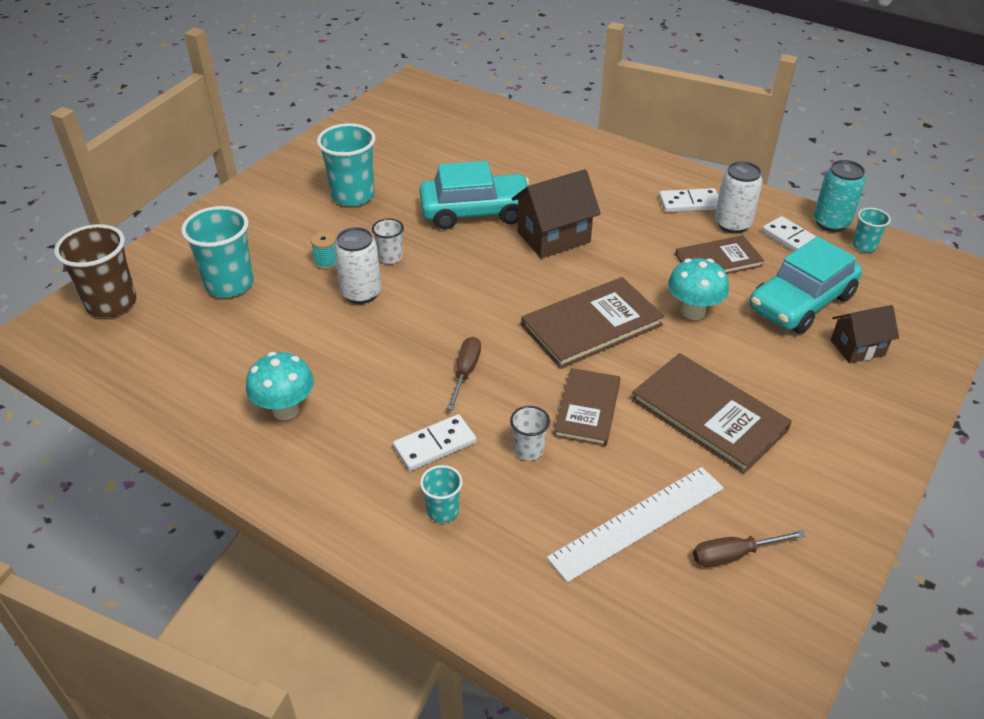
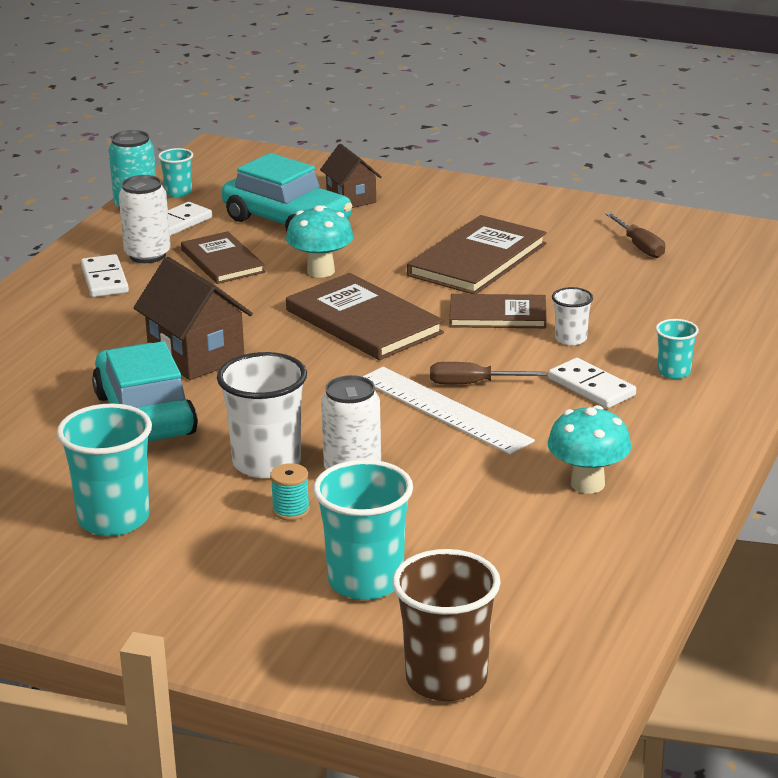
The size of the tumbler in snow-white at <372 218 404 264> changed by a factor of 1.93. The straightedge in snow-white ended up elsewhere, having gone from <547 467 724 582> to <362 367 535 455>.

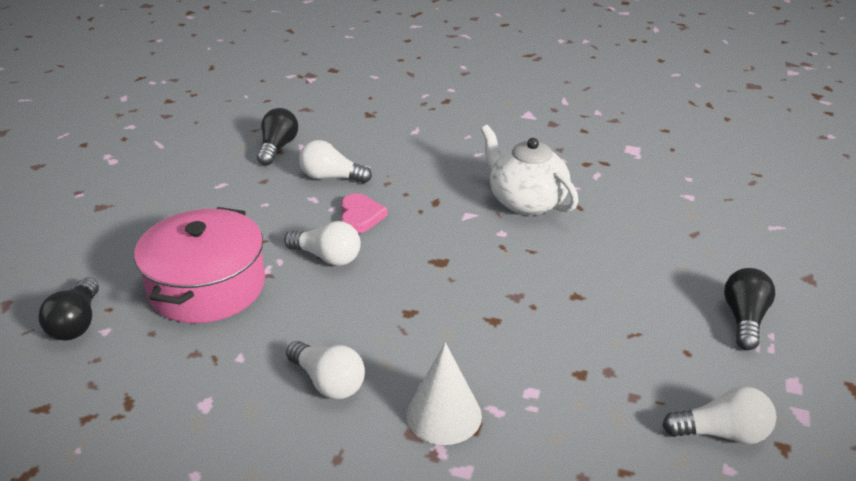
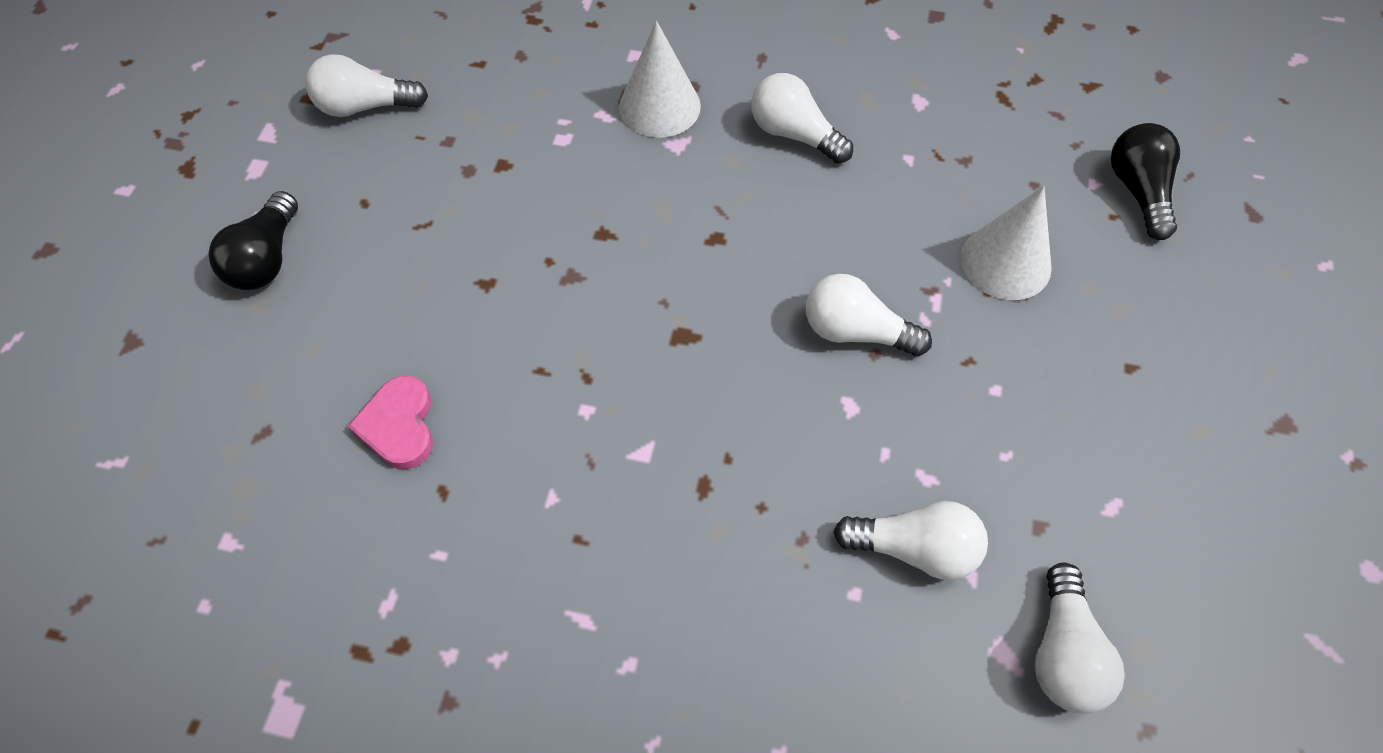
Where the pot in pink stood at <134 207 265 323>, the solid cone in snow-white came to stand at <961 186 1052 300>. What was the lightbulb in jet-black at <257 108 298 165> turned into the lightbulb in snow-white at <1035 563 1125 714>. The heart in pink ended up elsewhere, having gone from <341 194 387 233> to <348 376 433 469>. The second view lost the china teapot in snow-white at <480 125 578 216>.

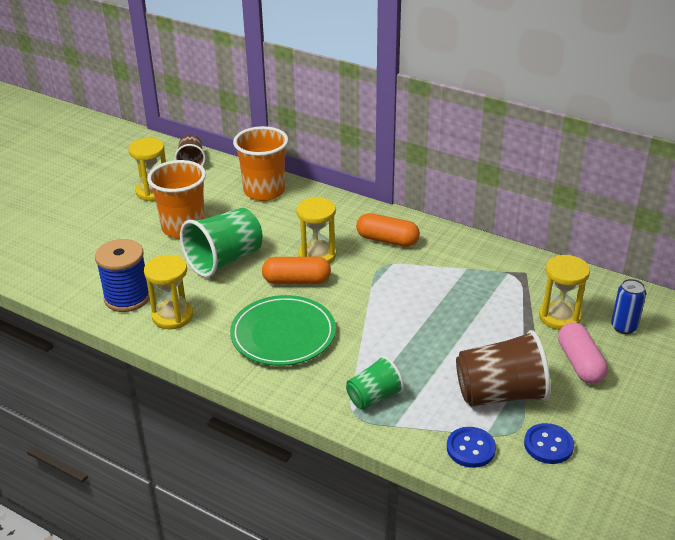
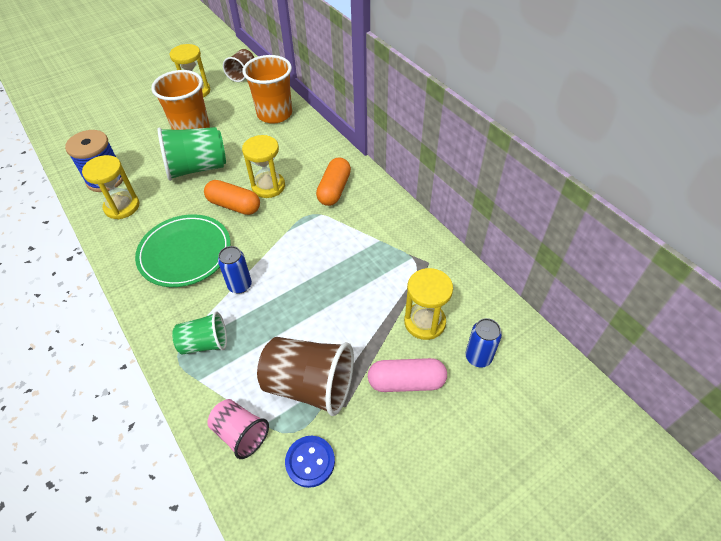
The pill in bright orange at <356 213 420 247> ended up facing another way, 60 degrees clockwise from before. Where the button in royal blue stood at <447 427 496 468>, the tumbler in pink came to stand at <207 399 269 459>. The pill in pink at <558 322 608 384> ended up facing another way, 75 degrees clockwise from before. The second view gained the can in royal blue at <218 246 252 294>.

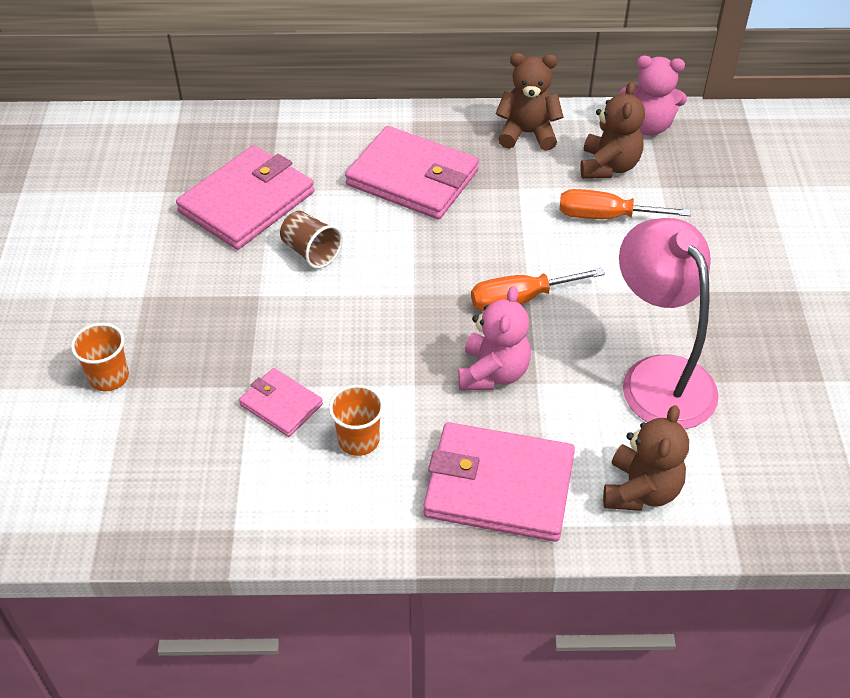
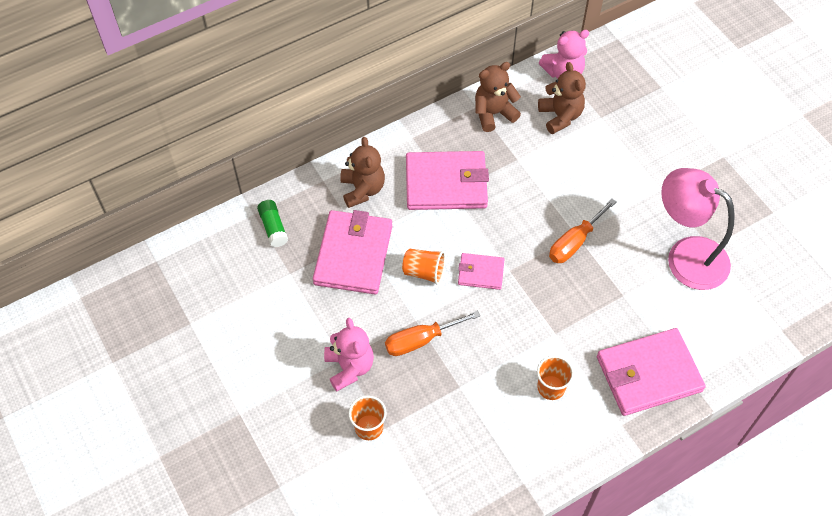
The wallet in pink ended up elsewhere, having gone from <239 368 323 437> to <458 253 505 290>. What was the tumbler in brown at <280 211 343 269> turned into the tumbler in bright orange at <402 249 446 285>. The stuffed bear in pink ended up elsewhere, having gone from <459 286 531 390> to <324 318 374 392>. The hand screwdriver in bright orange ended up elsewhere, having gone from <560 189 691 219> to <385 311 480 356>. The stuffed bear in brown ended up elsewhere, having gone from <603 405 689 511> to <340 137 385 208>. The second view gained the glue stick in emerald at <257 200 288 247>.

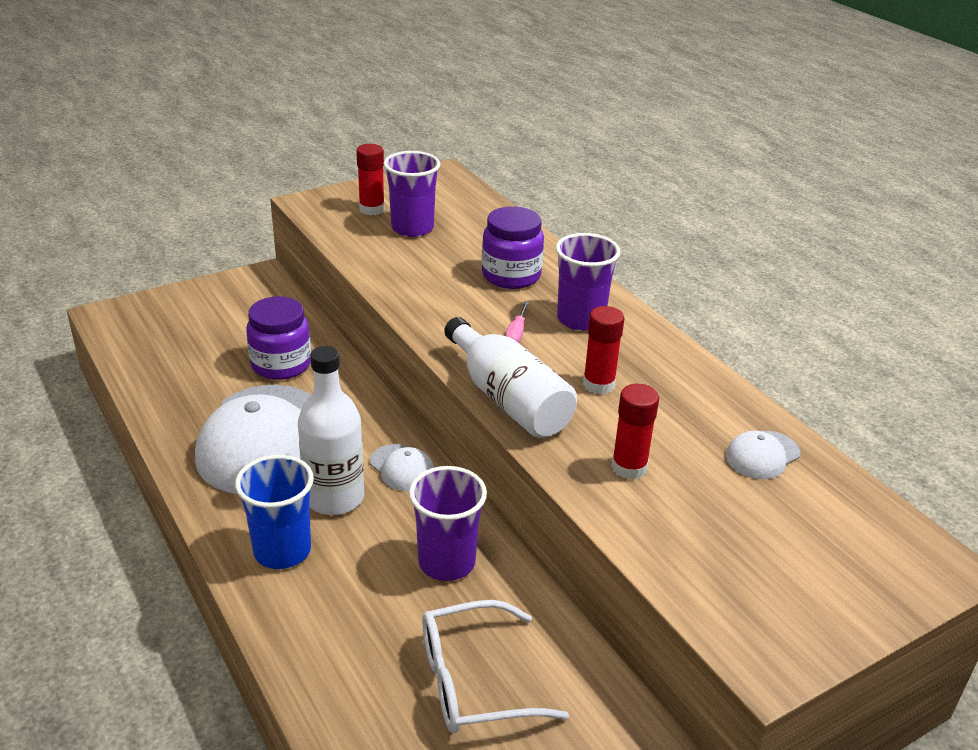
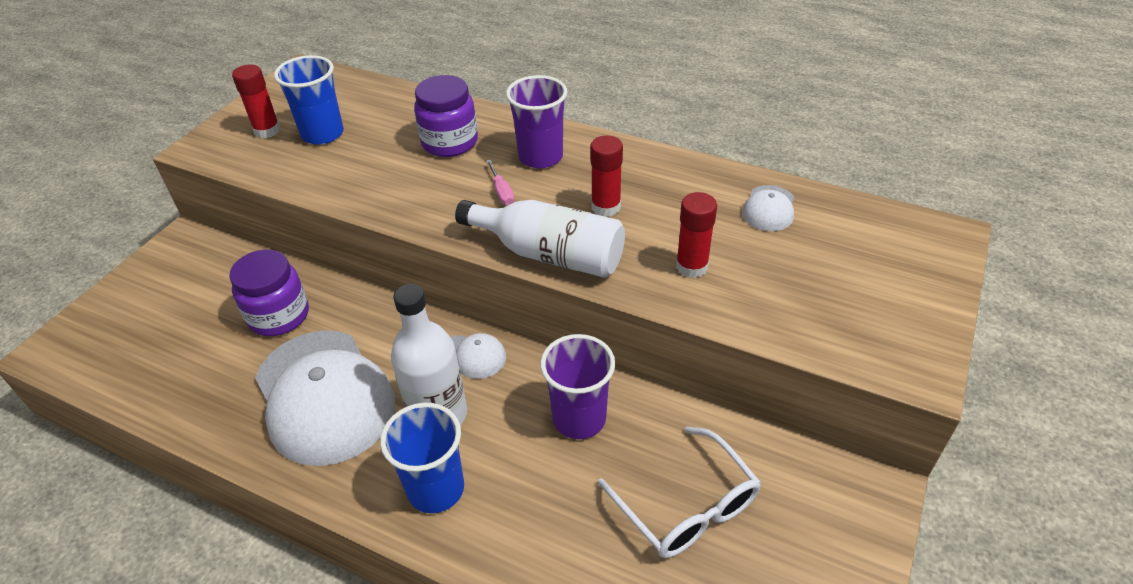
What was the tumbler in violet at <383 151 440 237> turned into the tumbler in royal blue at <274 55 344 145>. The eyeglasses in snow-white at <422 600 569 733> ended up facing another way, 75 degrees counterclockwise from before.

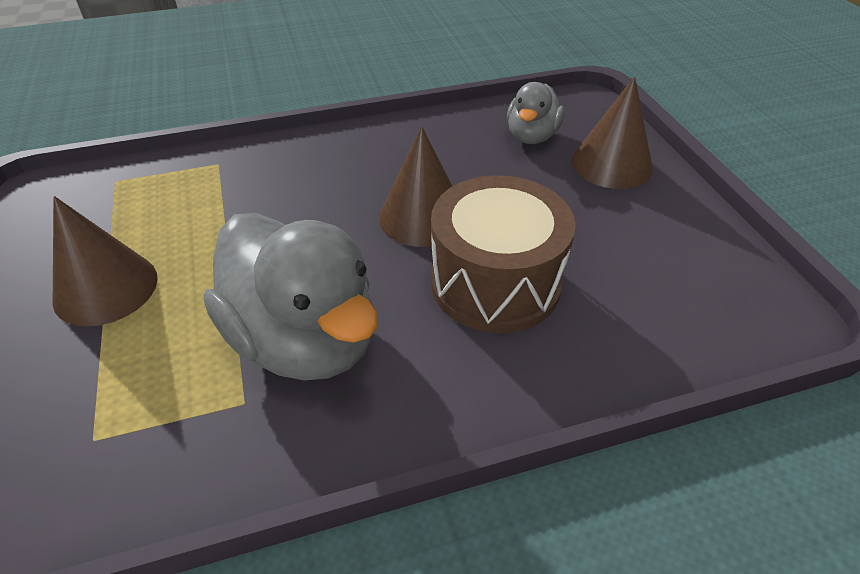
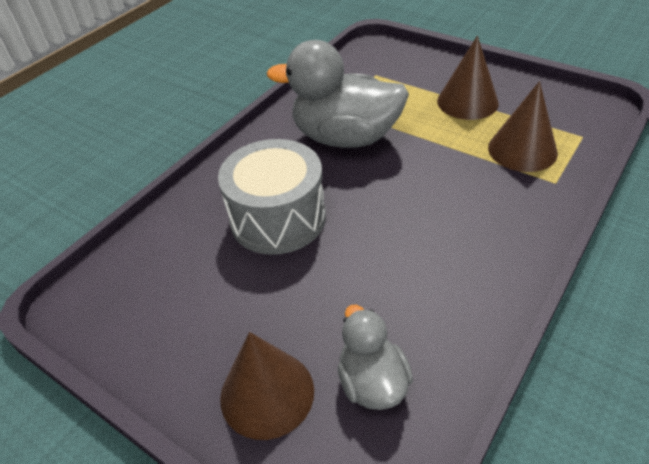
The solid cone in brown ended up elsewhere, having gone from <379 126 452 247> to <488 81 558 172>. What was the snare drum in brown at <431 175 576 333> turned into the snare drum in grey at <218 139 326 255>.

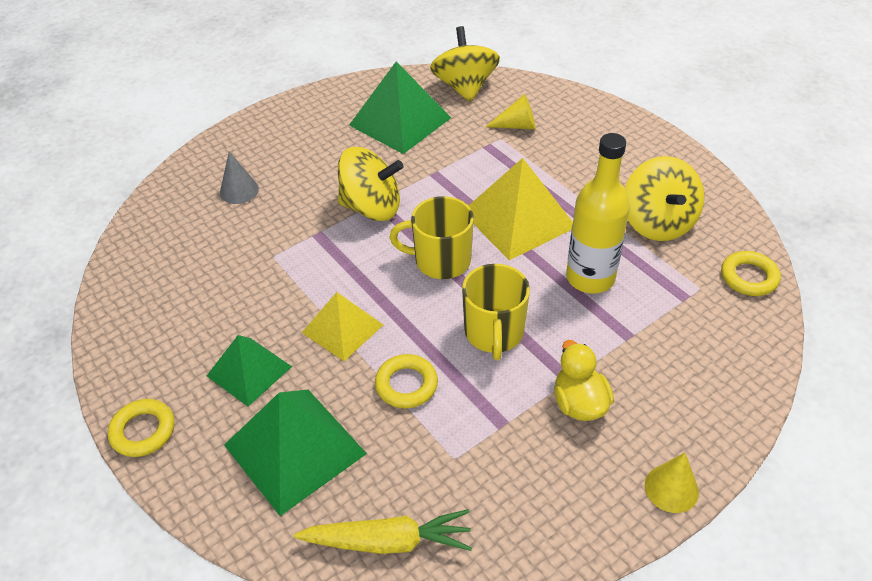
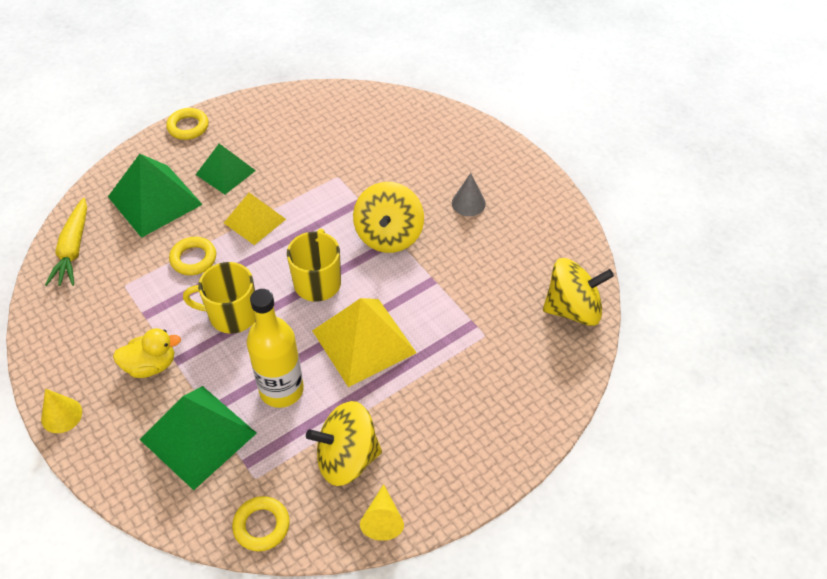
The solid cone in grey ended up elsewhere, having gone from <220 151 259 204> to <452 173 486 216>. The solid pyramid in emerald ended up elsewhere, having gone from <349 61 451 154> to <139 386 257 490>. The solid cone in bright yellow ended up elsewhere, having gone from <485 94 536 129> to <360 484 404 541>.

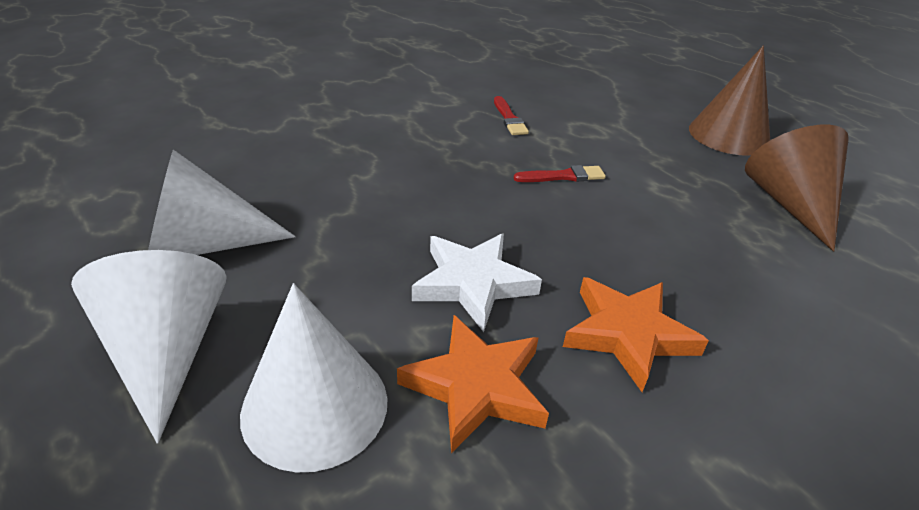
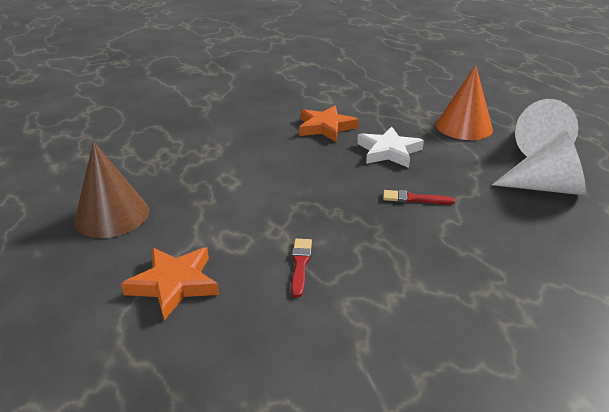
What was the solid cone in snow-white at <240 283 387 472> turned into the solid cone in bright orange at <436 65 493 140>. The star shape in bright orange ended up elsewhere, having gone from <397 315 549 453> to <121 247 219 321>. The brush in crimson ended up elsewhere, having gone from <514 165 606 182> to <383 190 455 205>. The second view lost the solid cone in brown at <745 125 849 252>.

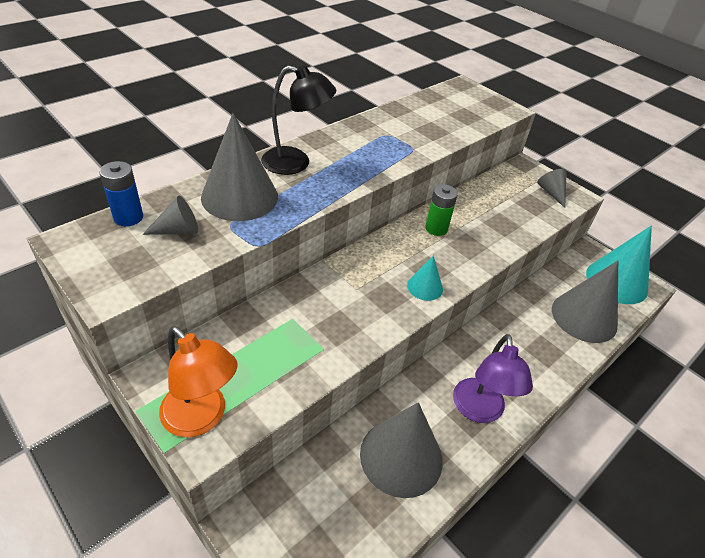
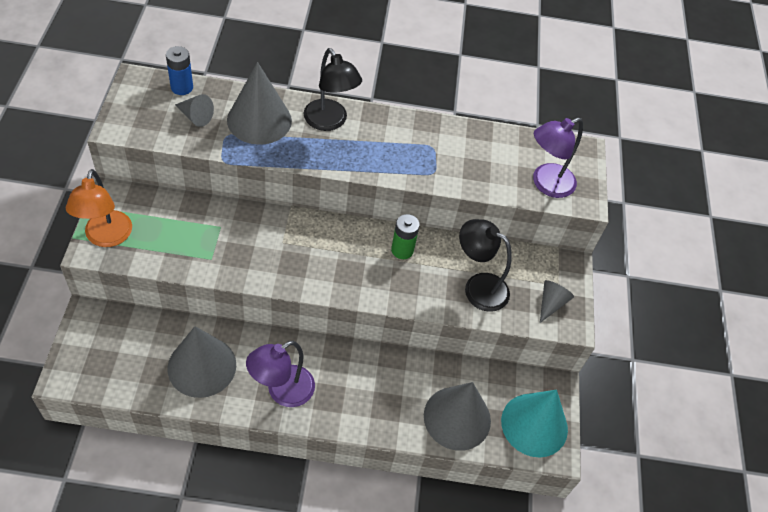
The second view lost the solid cone in aqua at <407 255 443 301>. The second view gained the lamp in jet-black at <459 219 512 312>. The second view gained the lamp in violet at <533 118 583 198>.

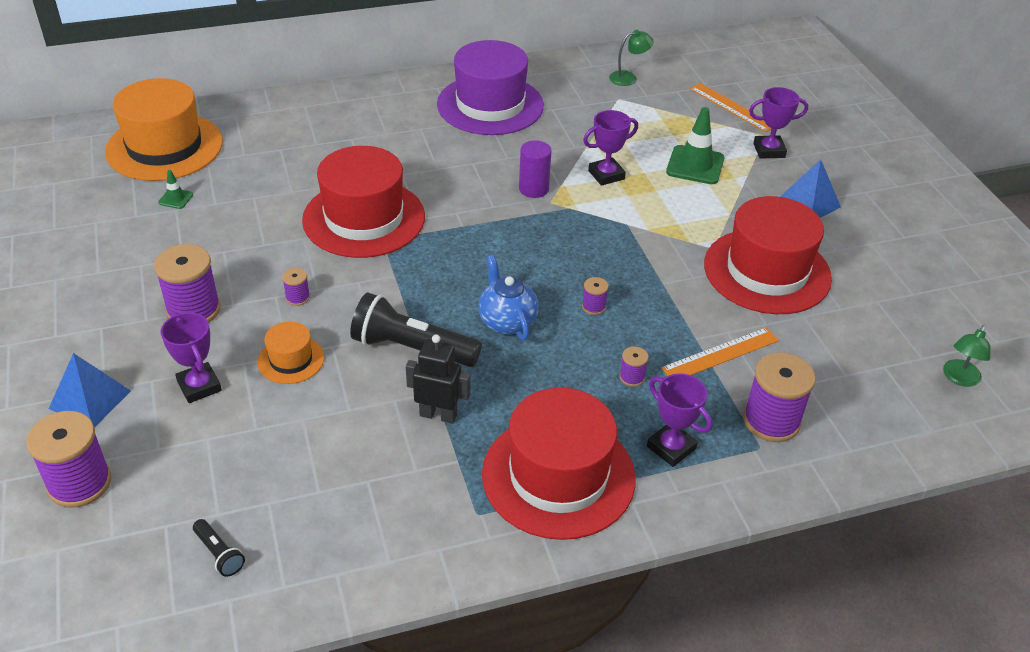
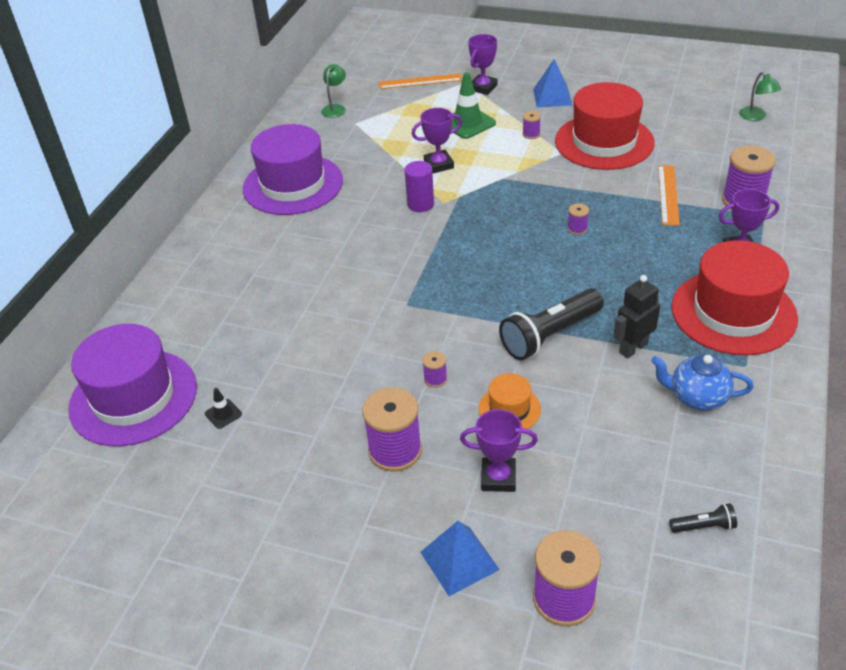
What was the hat in bright orange at <105 78 223 181> turned into the hat in violet at <68 324 197 447>. What was the road cone in emerald at <158 170 193 209> turned into the road cone in jet-black at <205 388 242 429>. The second view lost the hat in crimson at <302 146 425 258>. The china teapot in royal blue ended up elsewhere, having gone from <478 255 539 341> to <651 354 753 411>. The trophy in violet at <583 110 638 186> ended up facing another way, 60 degrees clockwise from before. The reel of thread in violet ended up elsewhere, having gone from <619 346 649 387> to <522 111 541 139>.

